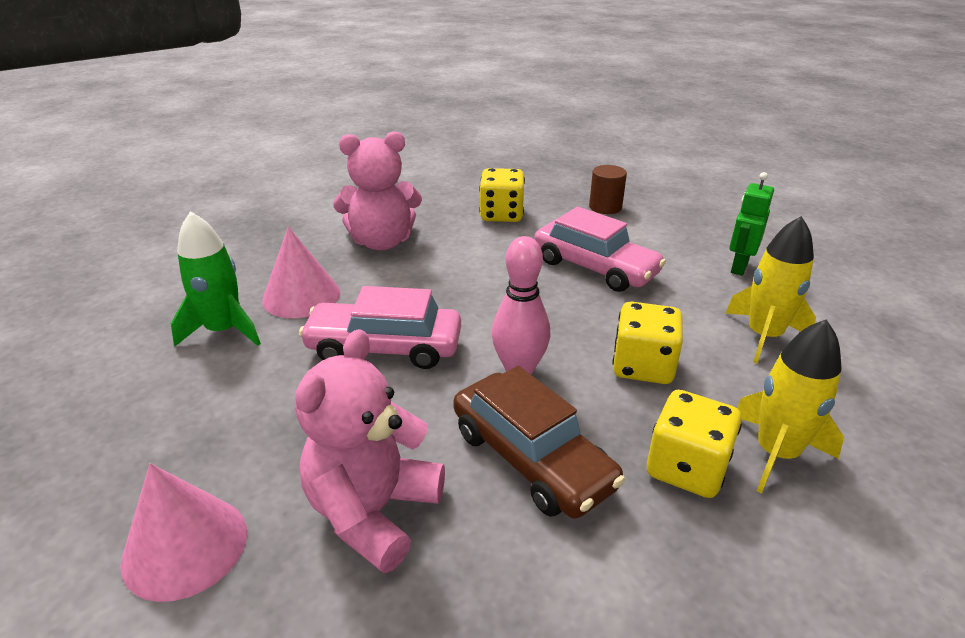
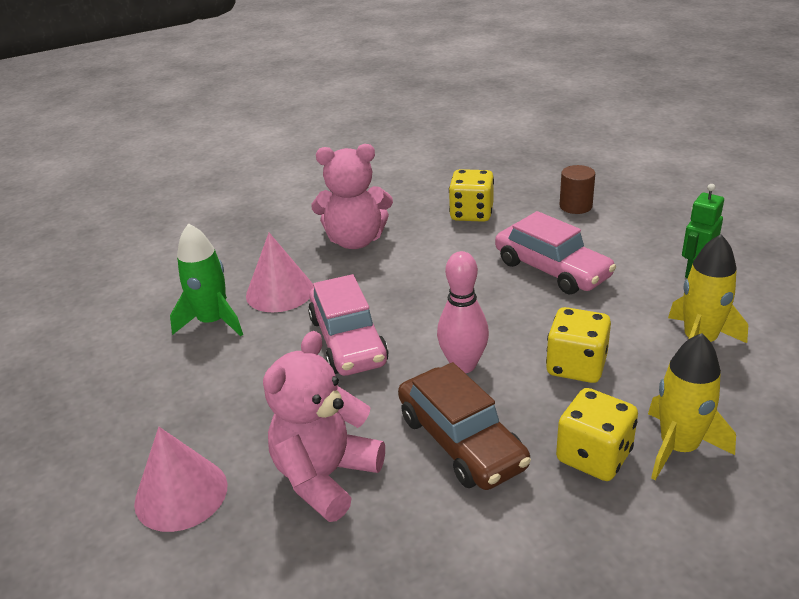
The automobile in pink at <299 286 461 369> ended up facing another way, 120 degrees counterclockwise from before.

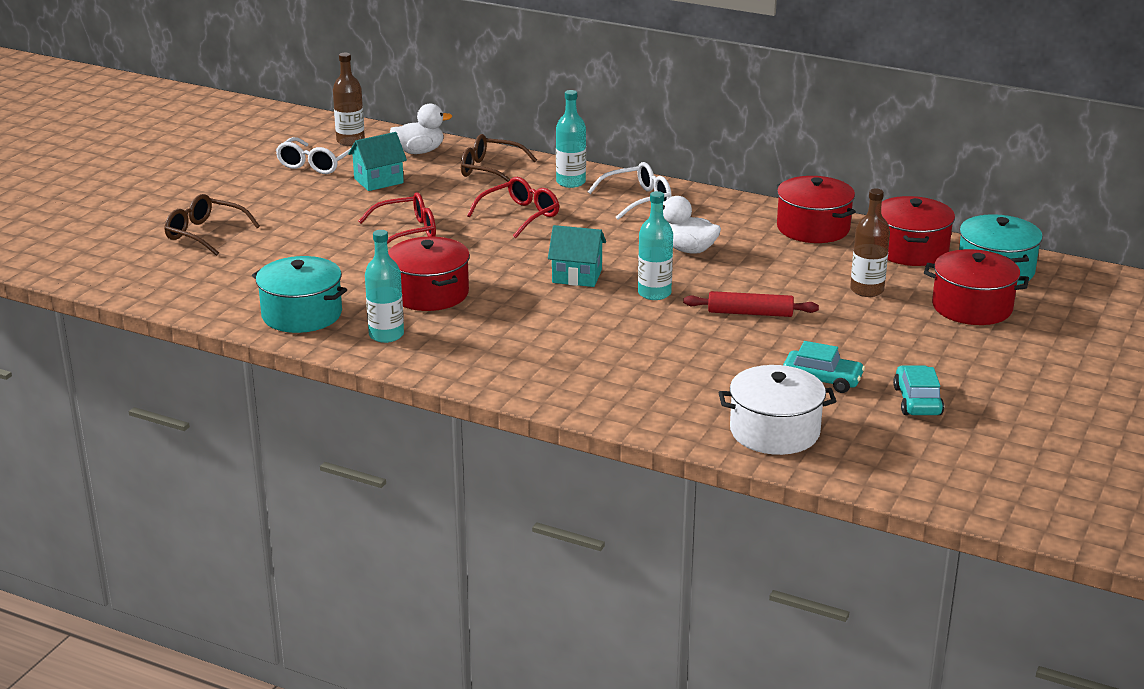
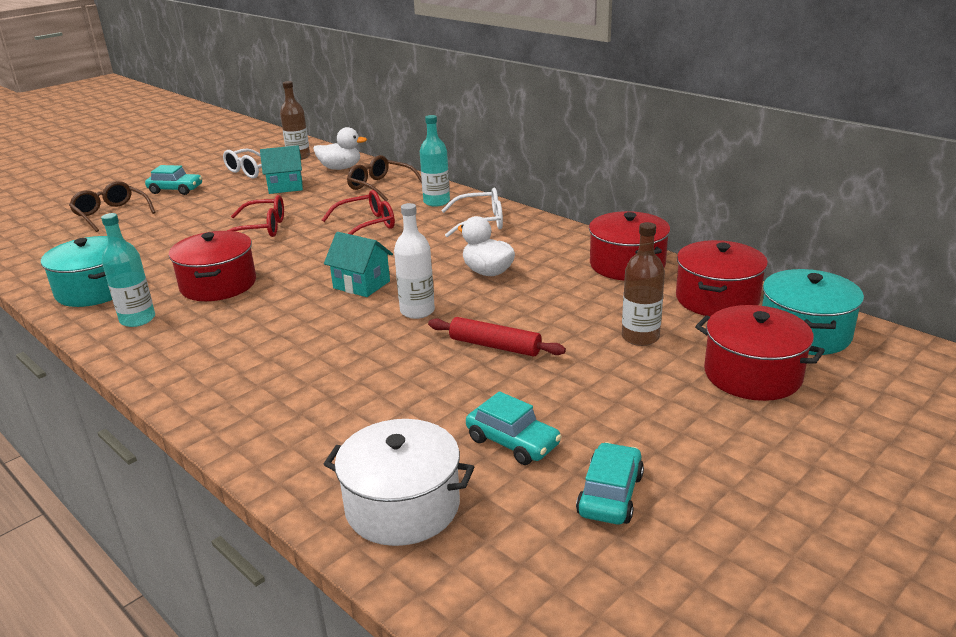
What was the bottle in aqua at <638 191 673 300> turned into the bottle in snow-white at <394 203 435 319>. The second view gained the automobile in aqua at <145 165 202 195>.

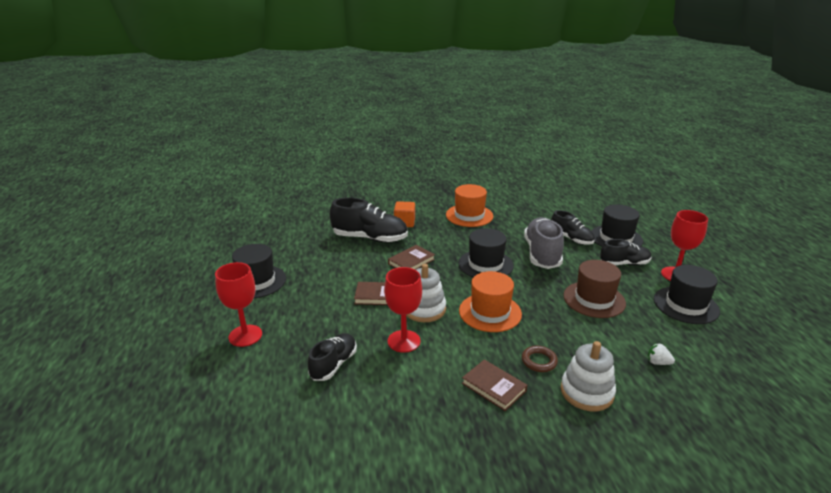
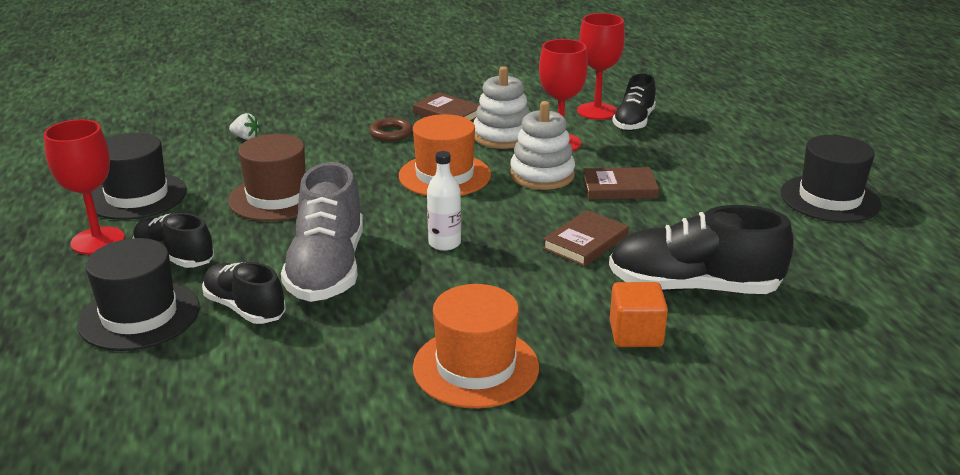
The chalice in crimson ended up elsewhere, having gone from <215 262 262 347> to <577 13 625 120>. Where the hat in jet-black stood at <458 228 514 277>, the bottle in snow-white came to stand at <427 151 461 251>. The ring stacker in snow-white ended up elsewhere, having gone from <561 341 616 411> to <474 66 530 149>. The lace-up shoe in jet-black at <600 239 652 265> ended up facing another way, 45 degrees clockwise from before.

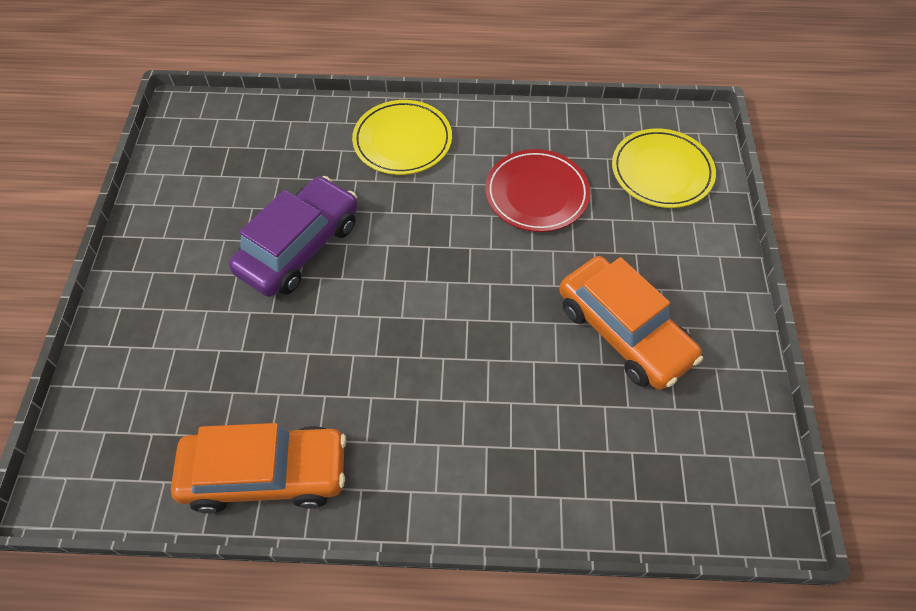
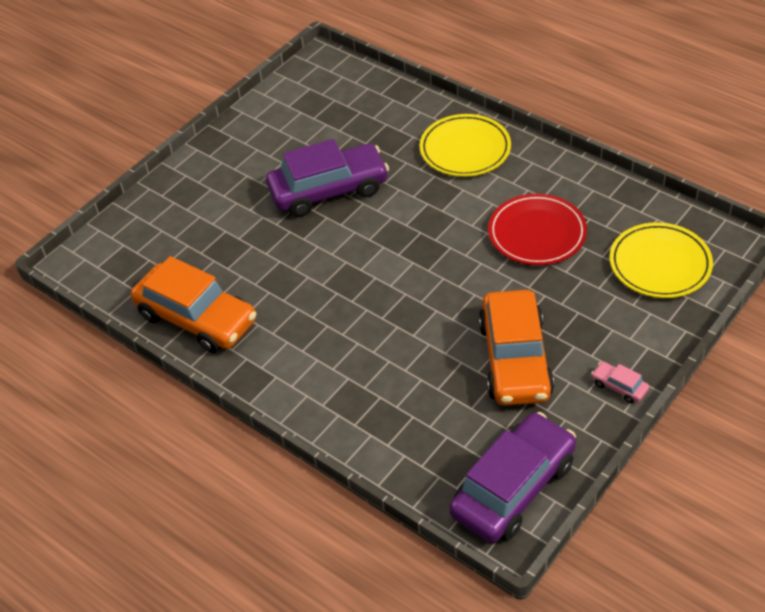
The second view gained the automobile in violet at <449 412 576 543>. The second view gained the automobile in pink at <591 362 649 404>.

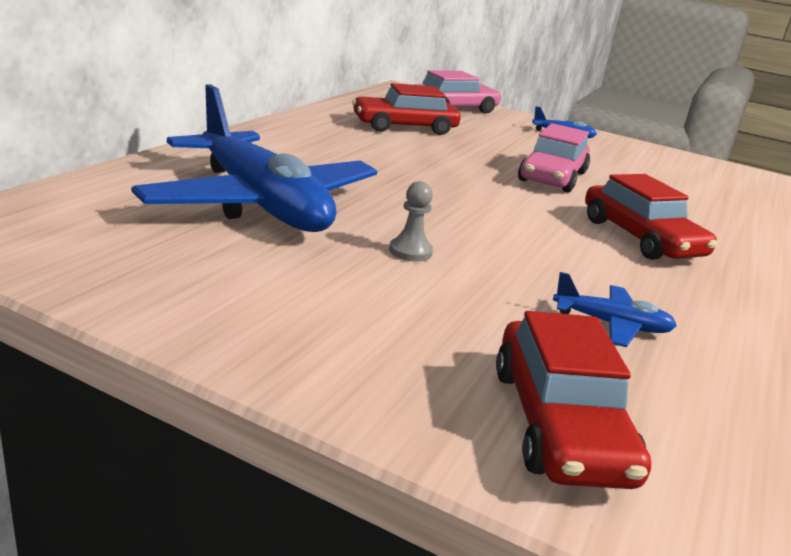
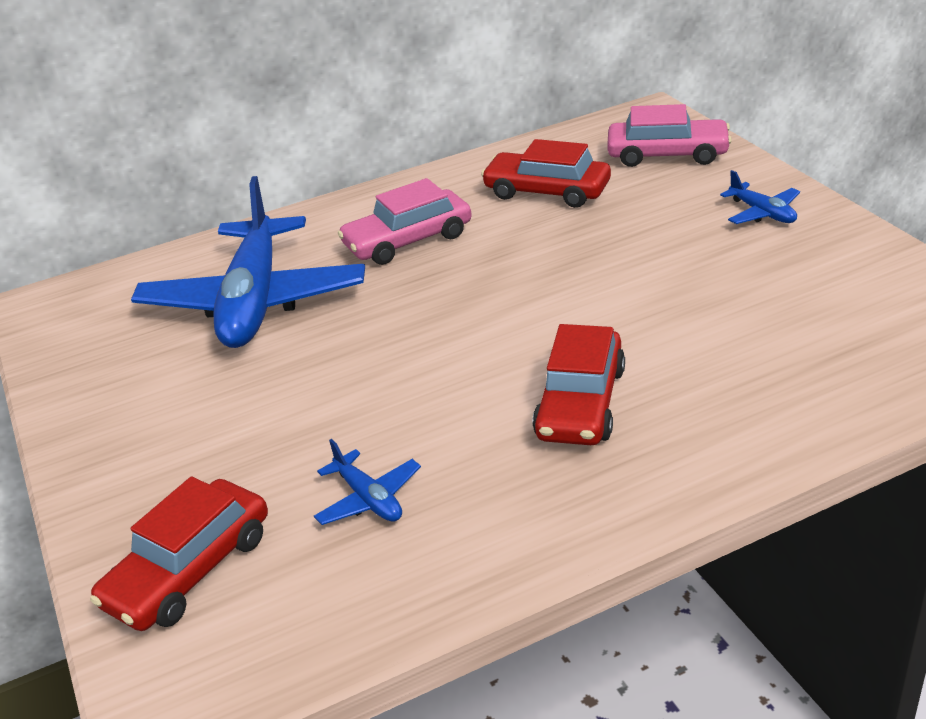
The second view lost the pawn in grey at <389 181 433 261>. The automobile in pink ended up elsewhere, having gone from <518 123 590 193> to <338 178 472 265>.

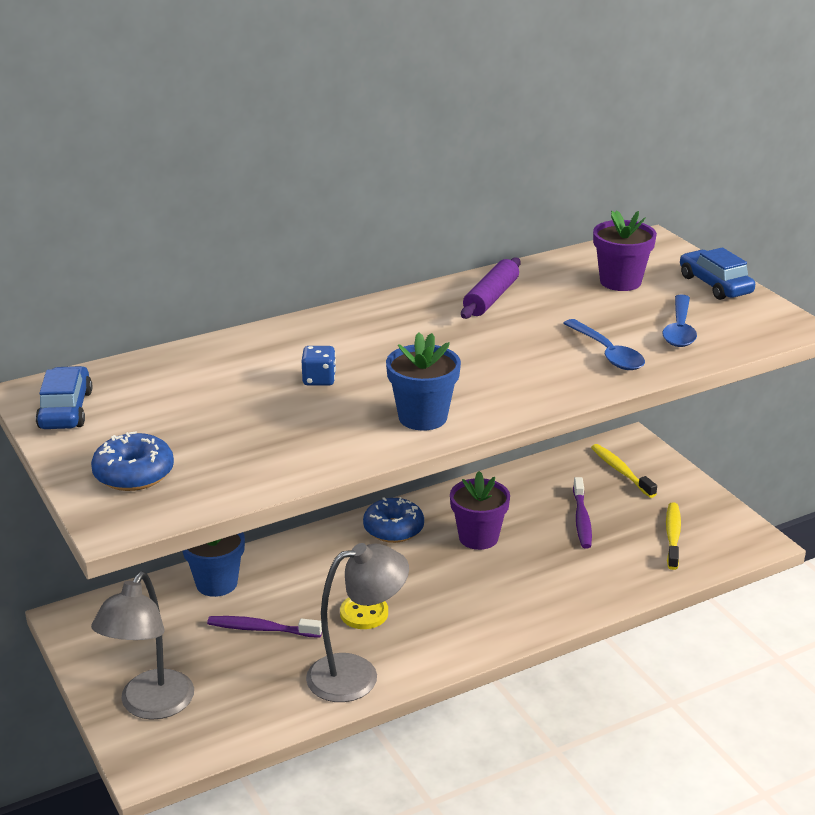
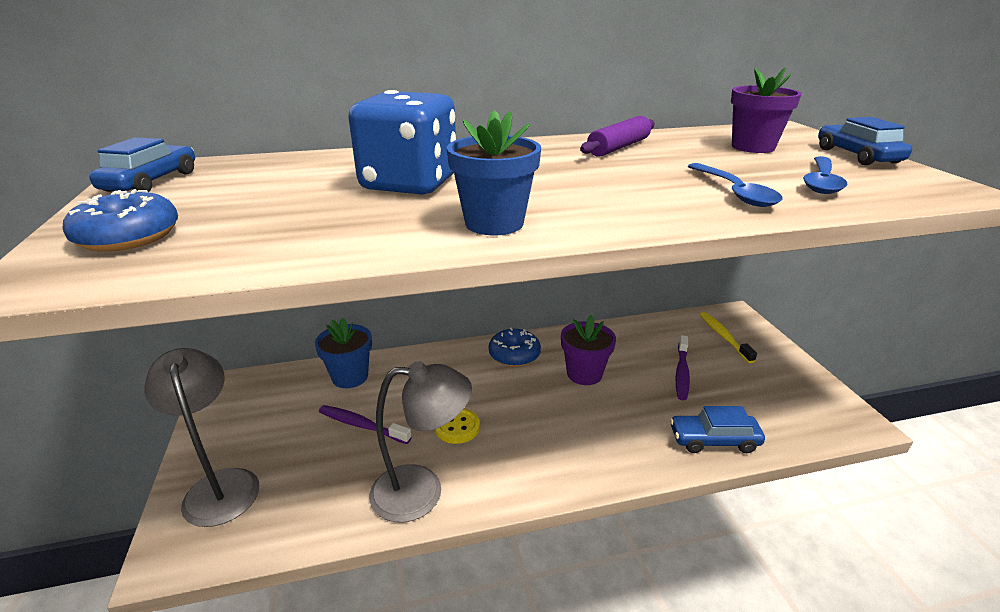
The lamp in grey at <91 572 194 720> ended up facing another way, 120 degrees clockwise from before. The size of the die in royal blue at <302 346 336 386> changed by a factor of 2.41. The second view lost the dental brush in bright yellow at <666 502 681 570>. The second view gained the automobile in royal blue at <670 406 765 453>.

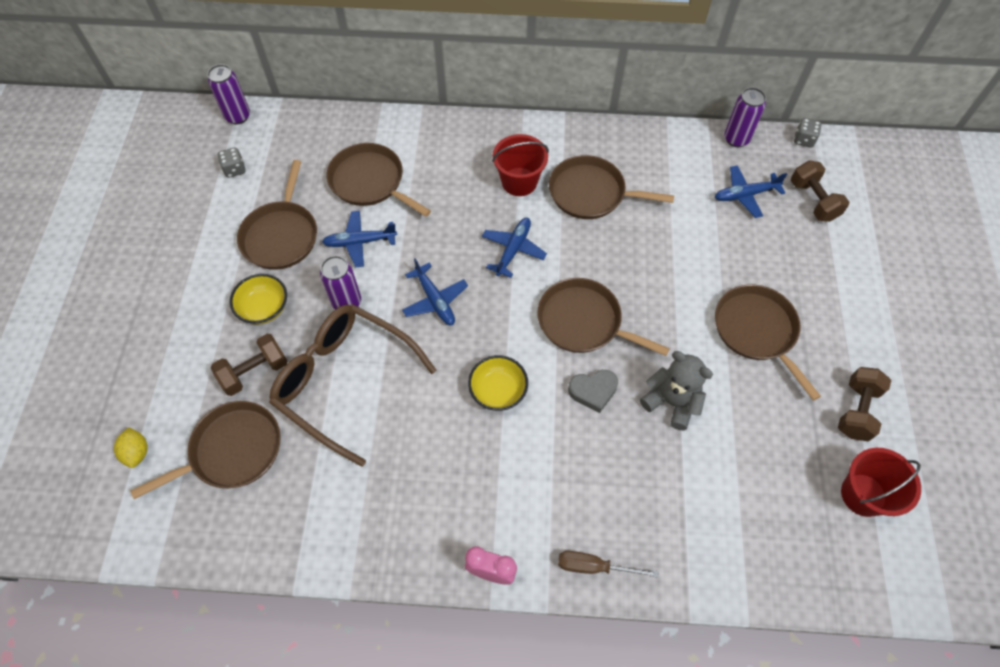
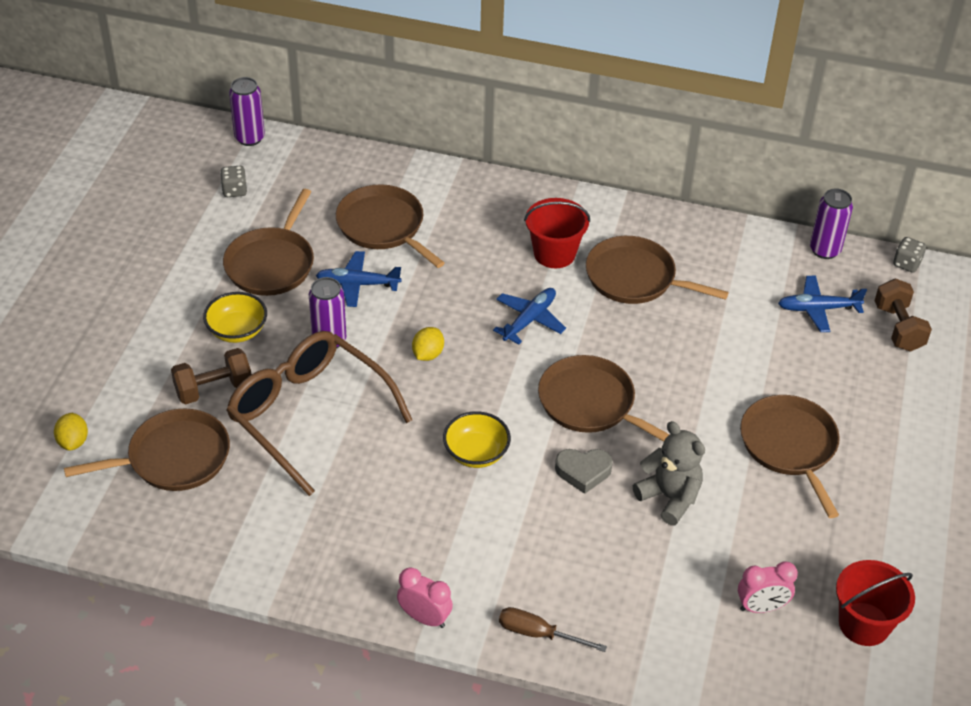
Where the plane in royal blue stood at <402 258 468 325>, the citrus fruit in bright yellow came to stand at <412 327 444 361>. The second view lost the free weight in brown at <838 367 891 441>. The second view gained the alarm clock in pink at <738 562 798 613>.

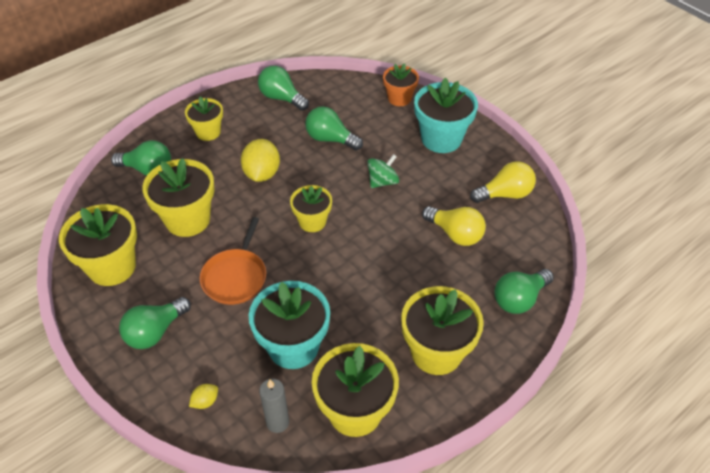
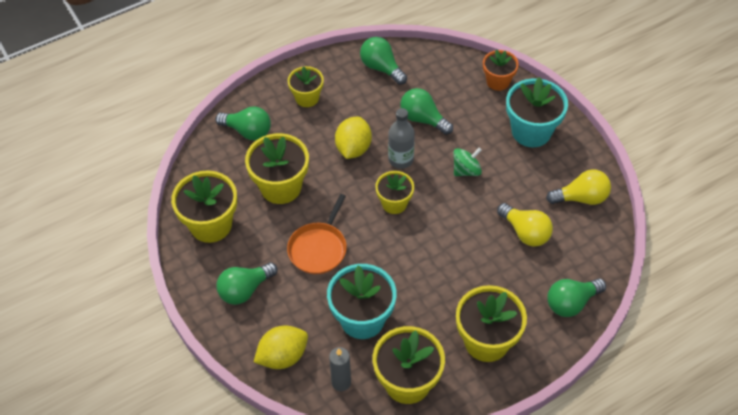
The size of the citrus fruit in bright yellow at <189 384 218 409> changed by a factor of 2.12. The second view gained the bottle in grey at <388 108 415 169>.

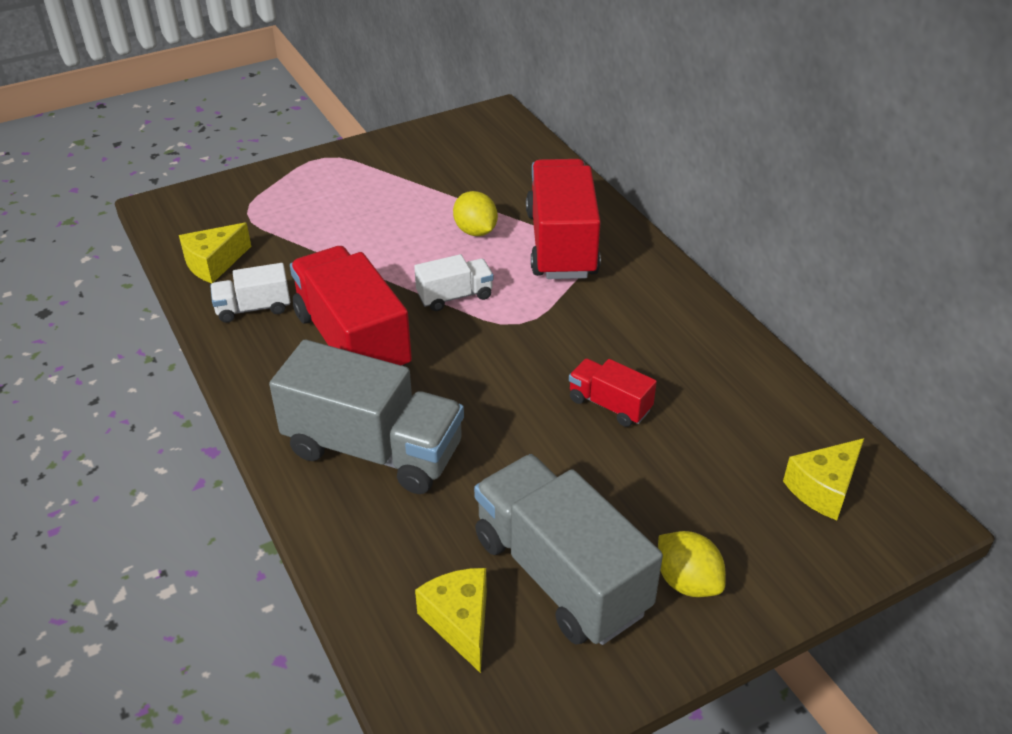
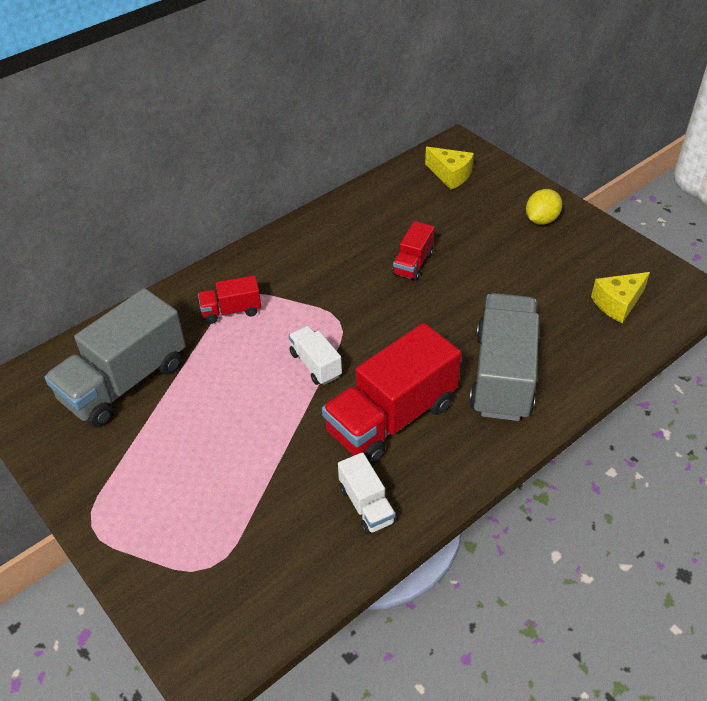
The second view lost the cheese in bright yellow at <179 223 251 283>. The second view lost the citrus fruit in bright yellow at <453 191 498 236>. The toy truck in grey ended up elsewhere, having gone from <474 454 663 645> to <44 288 186 428>. The size of the toy truck in crimson at <526 159 601 279> changed by a factor of 0.49.

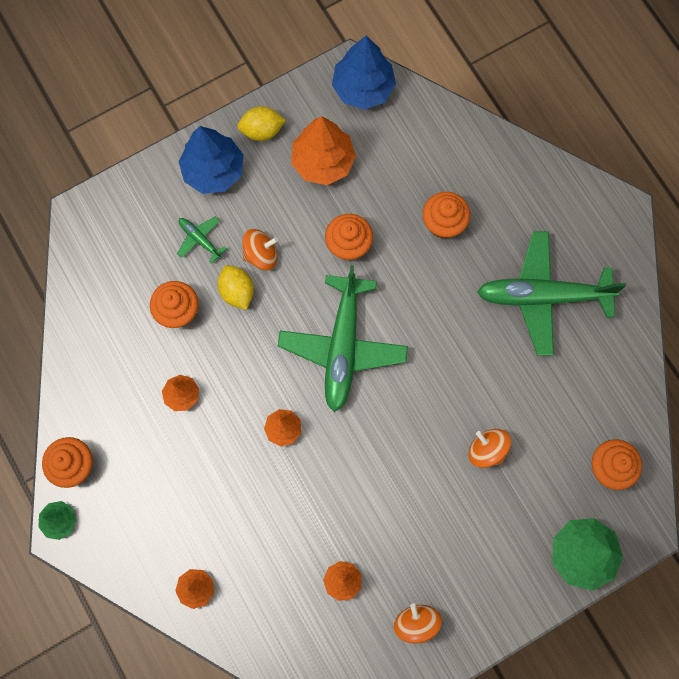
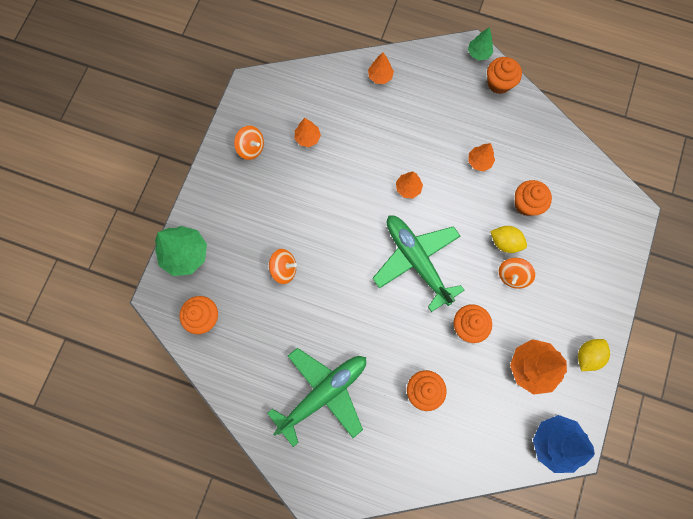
The second view lost the plane in emerald at <177 216 227 264>. The second view lost the fir tree in royal blue at <178 126 244 194>.

